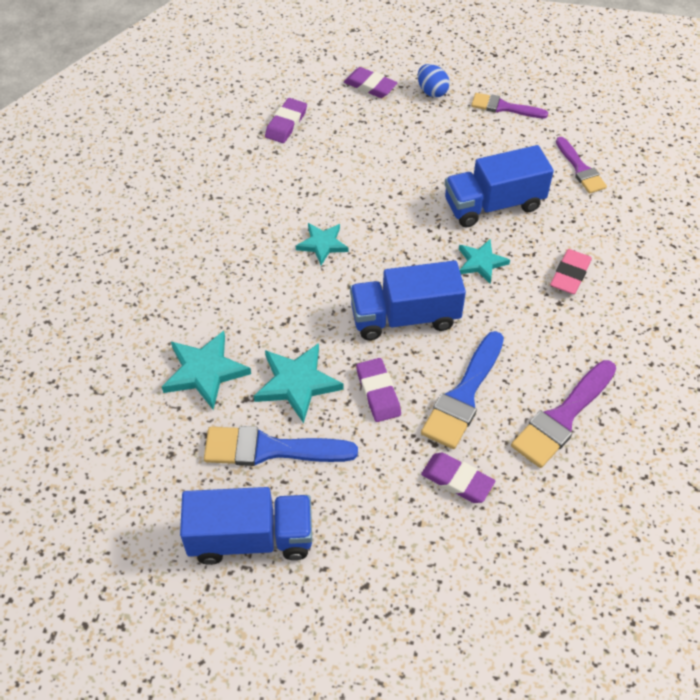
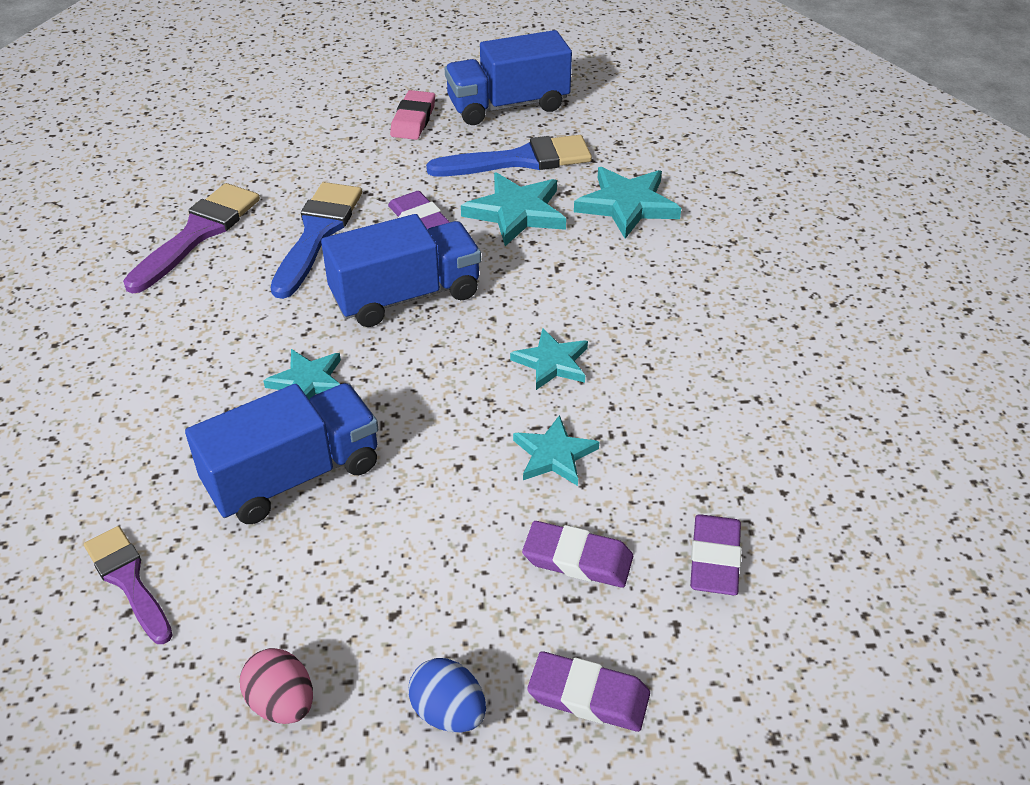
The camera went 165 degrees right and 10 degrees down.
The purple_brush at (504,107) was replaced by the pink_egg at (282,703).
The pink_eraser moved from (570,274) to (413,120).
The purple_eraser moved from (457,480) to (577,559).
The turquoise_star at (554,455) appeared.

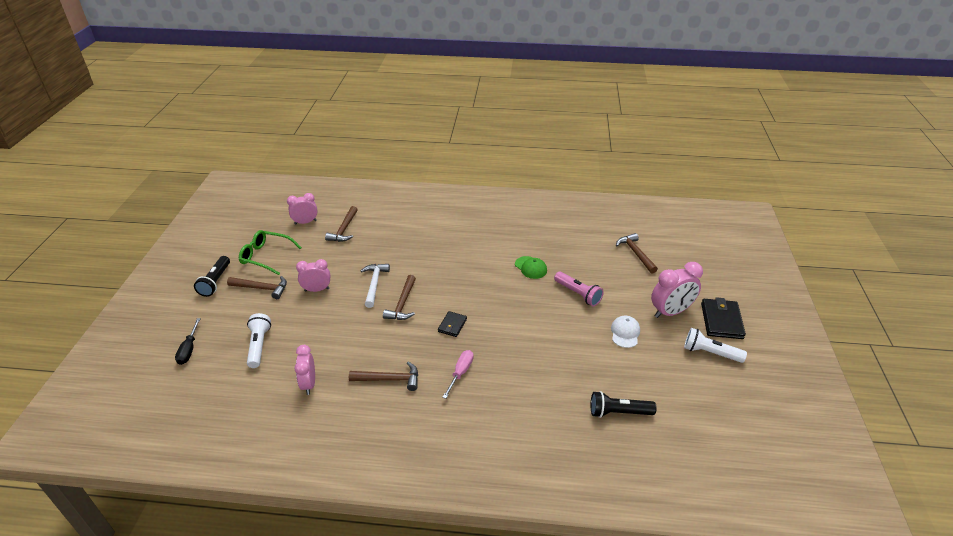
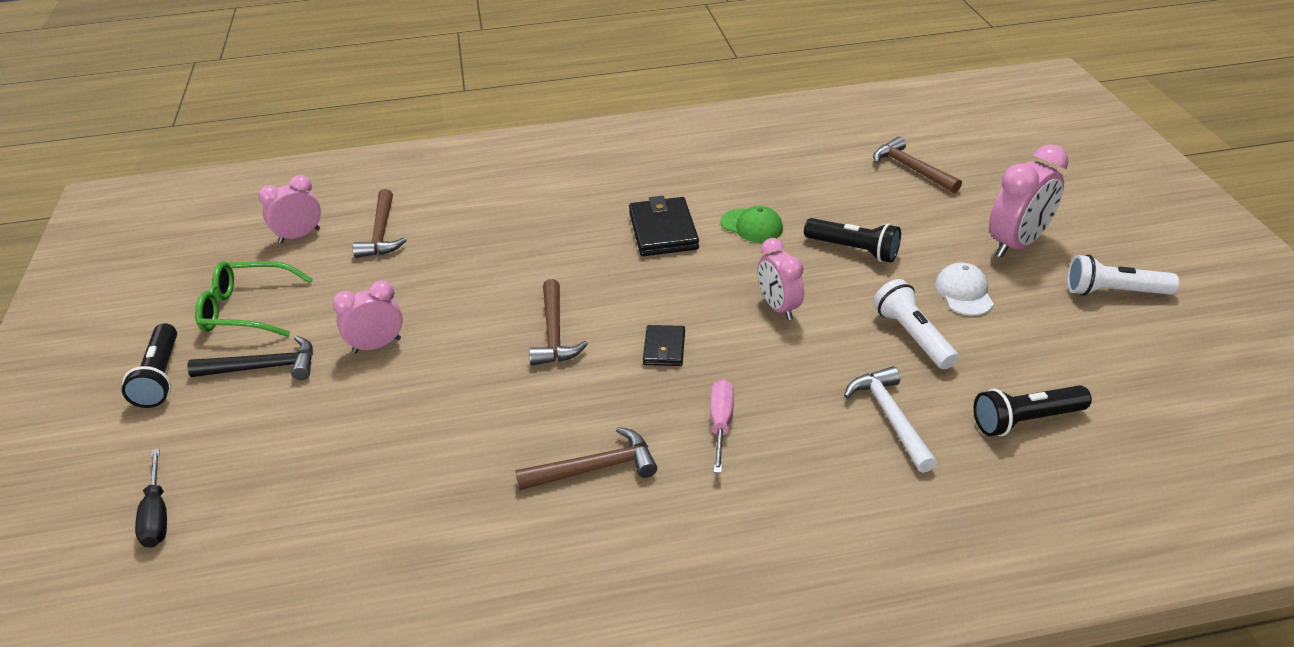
The camera went 15 degrees left and 0 degrees up.
The white_hammer moved from (374,284) to (890,417).
The pink_flashlight at (578,294) became the black_flashlight at (853,250).
The brown_hammer at (262,288) became the black_hammer at (264,367).
The black_wallet moved from (721,321) to (663,231).
The white_flashlight moved from (259,346) to (913,336).
The pink_clock moved from (309,384) to (778,307).

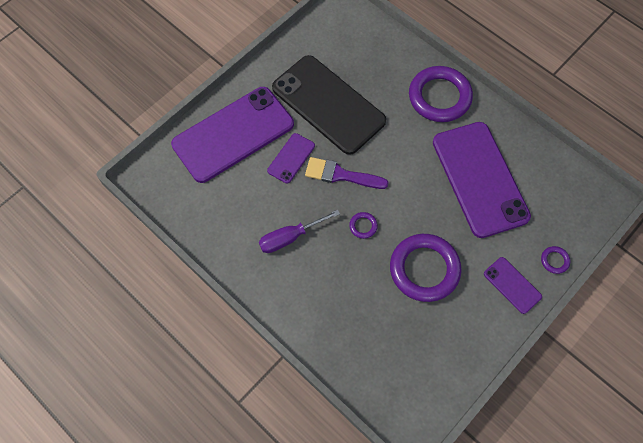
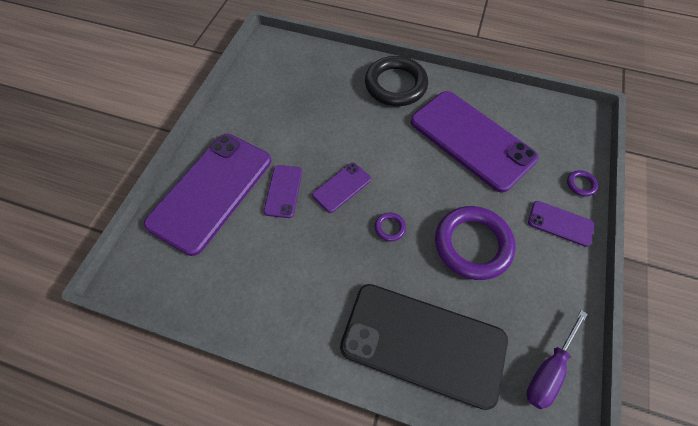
The camera went 25 degrees left and 5 degrees down.
The black_phone moved from (328,104) to (423,343).
The purple_ring at (439,97) became the black_ring at (395,85).
The purple_brush at (341,175) was replaced by the purple_phone at (342,187).
The purple_screwdriver moved from (289,237) to (548,370).

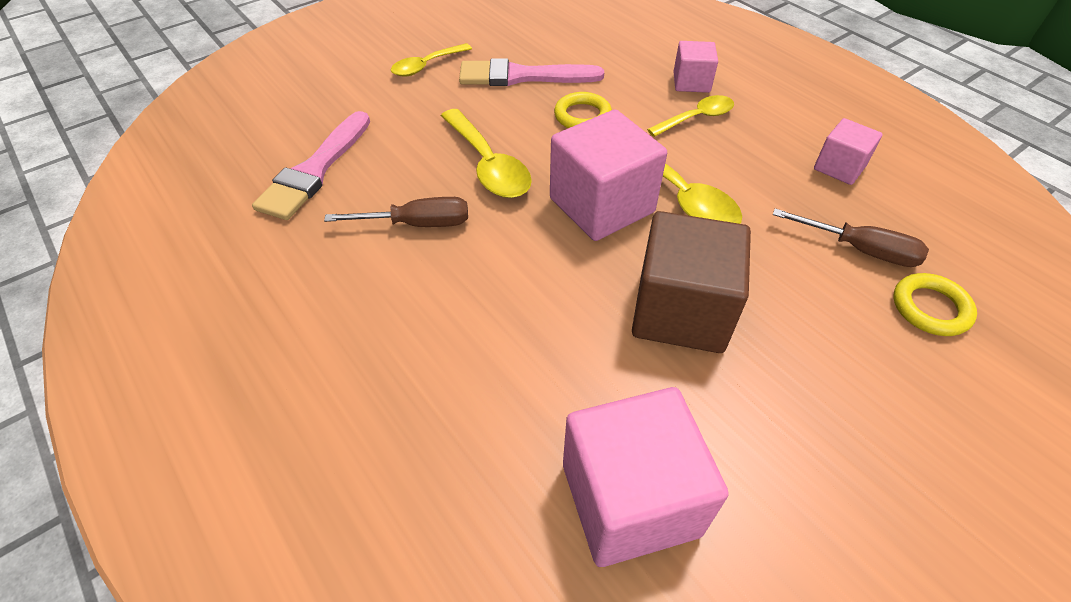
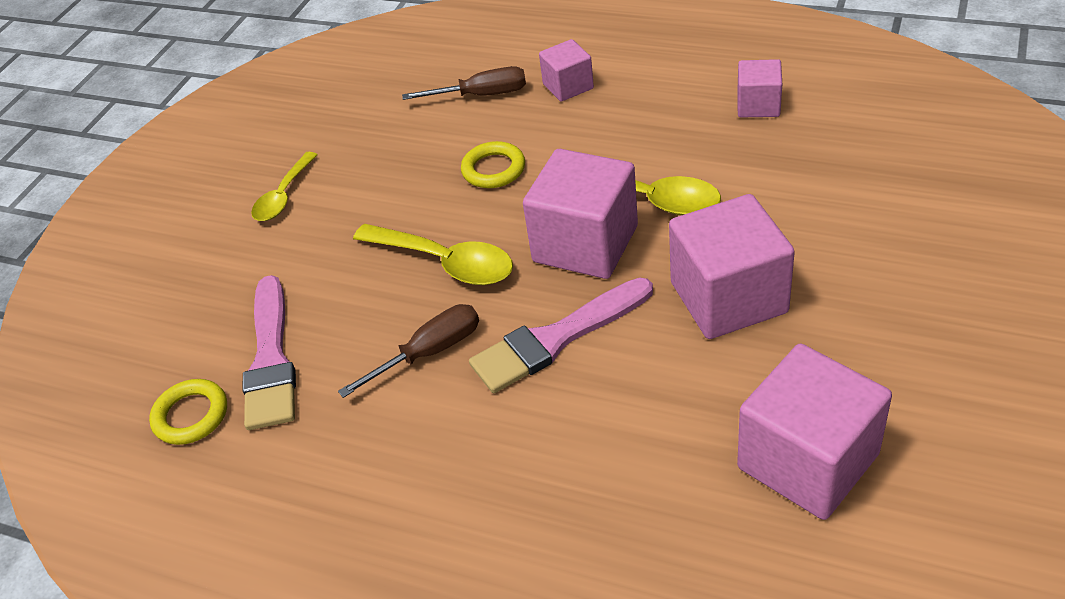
The camera went 25 degrees left and 5 degrees down.
The pink_brush moved from (522,76) to (556,339).
The yellow_spoon at (696,118) disappeared.
The brown_screwdriver moved from (860,250) to (482,95).
The brown_cube at (681,311) became the pink_cube at (728,297).
The yellow_ring moved from (930,308) to (191,415).

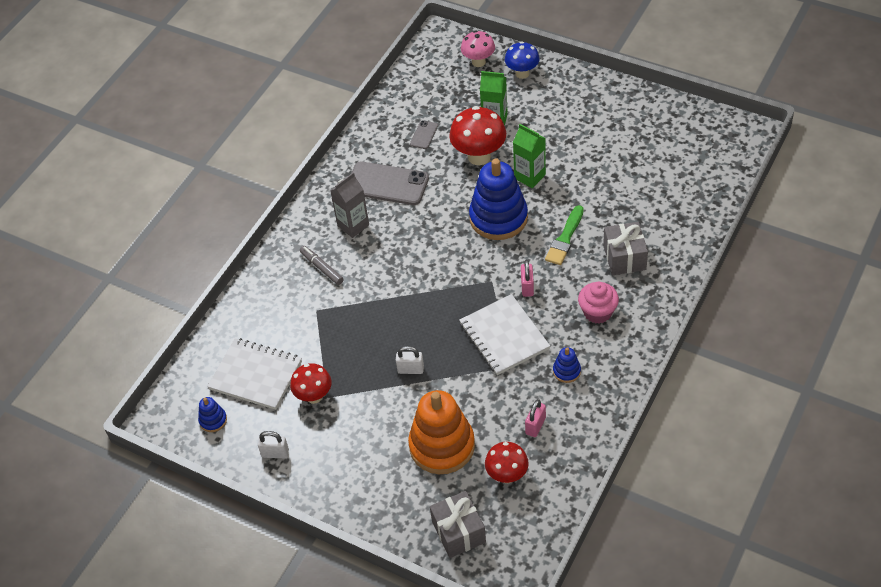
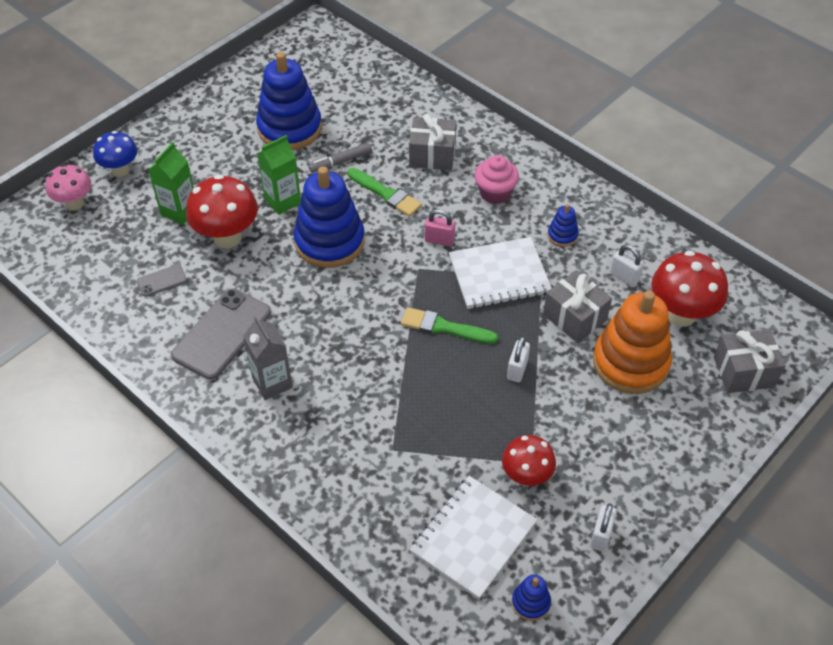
The camera went 80 degrees left and 0 degrees up.
The grey_phone at (424,135) turned 60 degrees counterclockwise.
The grey_marker moved from (322,268) to (340,162).
The pink_padlock at (535,426) became the white_padlock at (624,276).
The red_mushroom at (507,475) changed to 1.55 times the size.
The blue_stacking_toy at (289,128) appeared.
The grey_gift at (574,317) appeared.
The green_brush at (444,327) appeared.

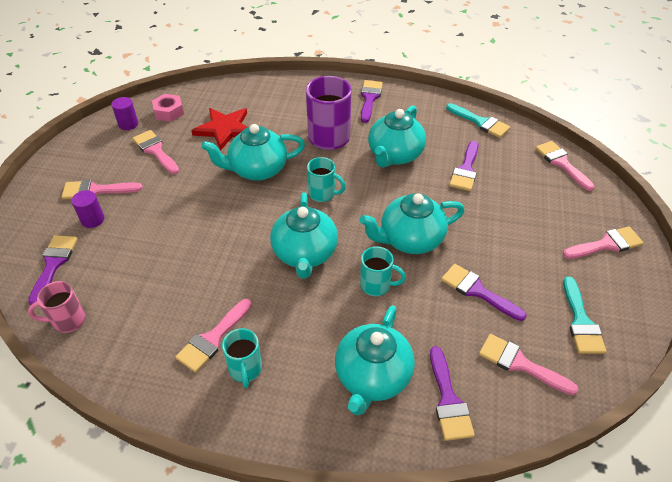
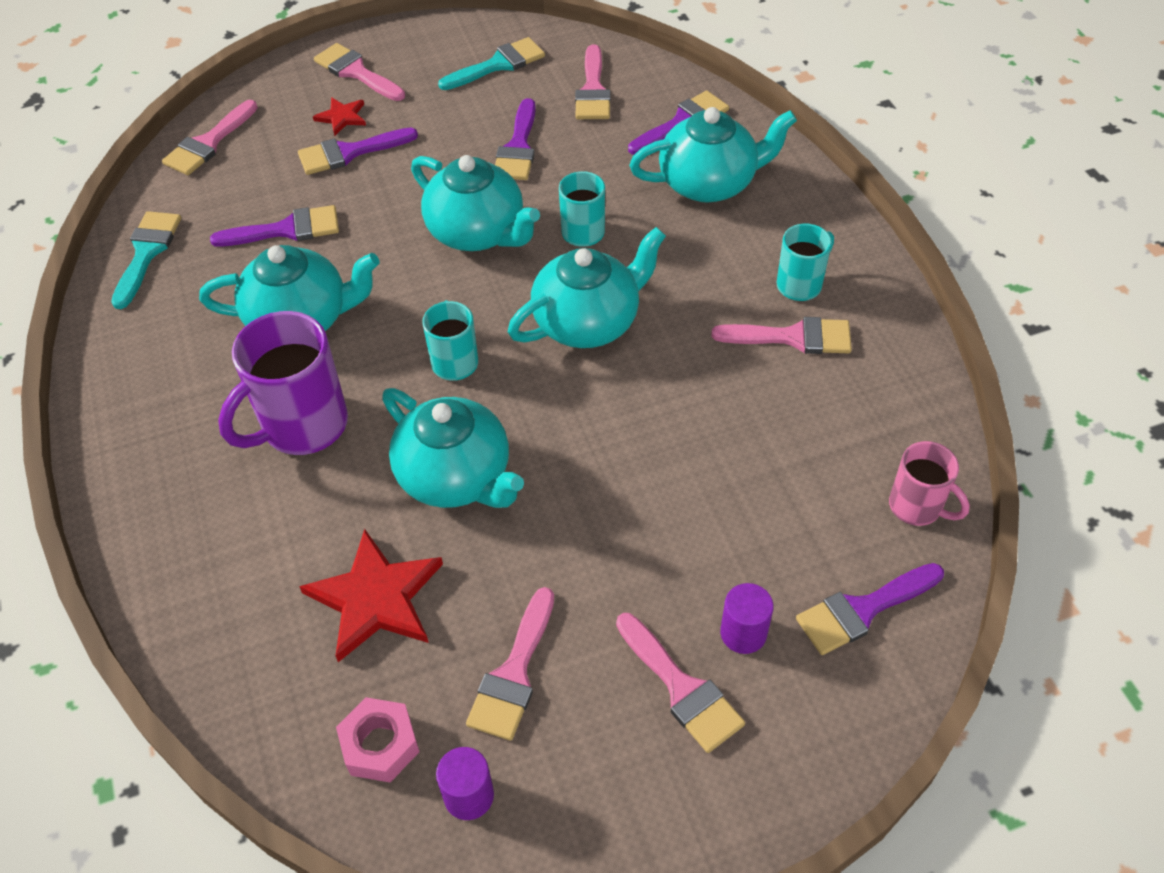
The camera went 120 degrees left and 5 degrees up.
The purple_brush moved from (369,99) to (350,152).
The red_star at (342,117) appeared.

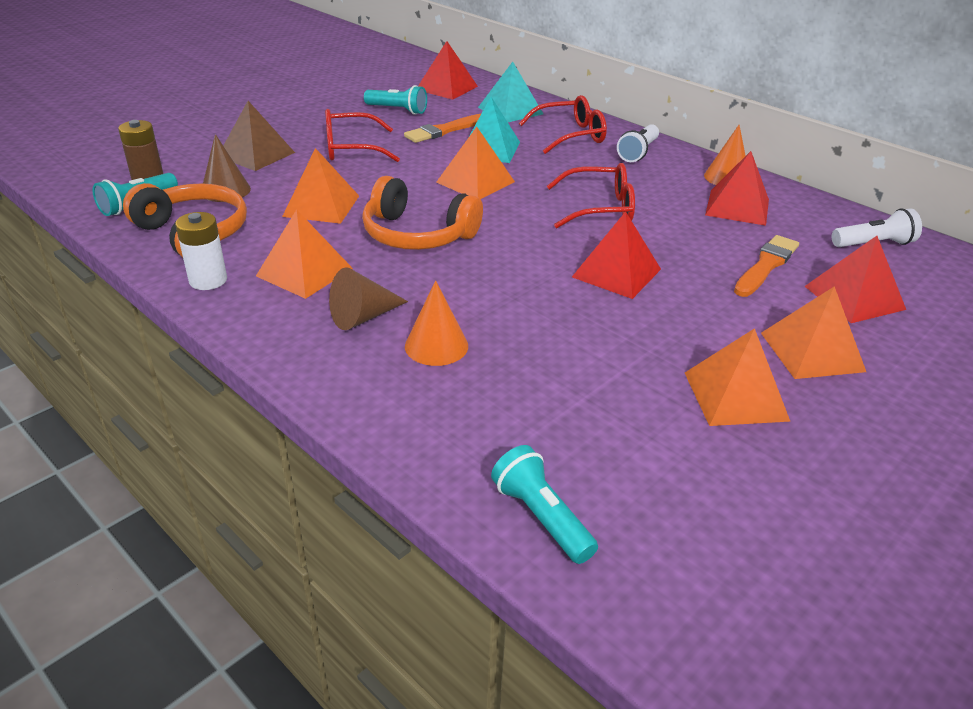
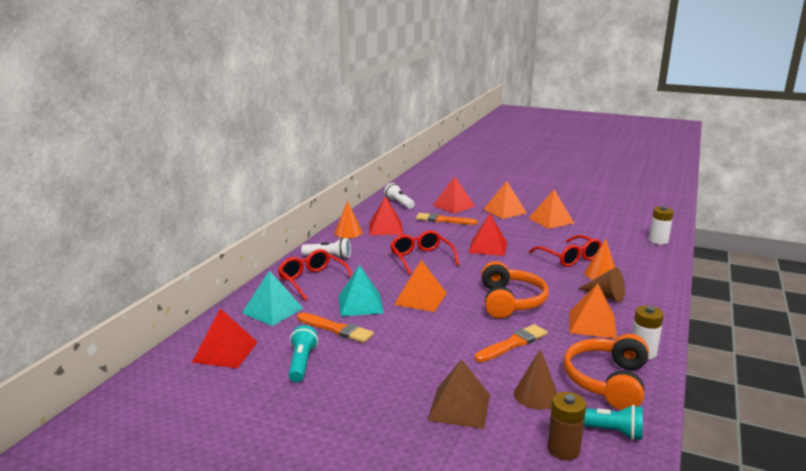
The camera went 110 degrees left and 15 degrees down.
The red_glasses moved from (351,149) to (569,258).
The orange_pyramid at (321,206) was replaced by the orange_brush at (512,344).
The turquoise_flashlight at (541,517) was replaced by the white_battery at (658,241).

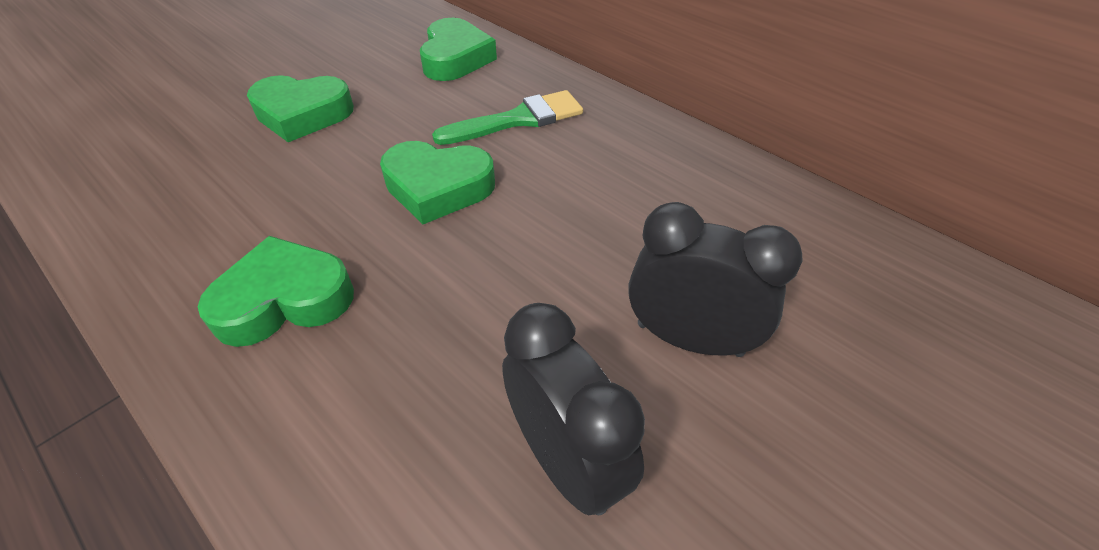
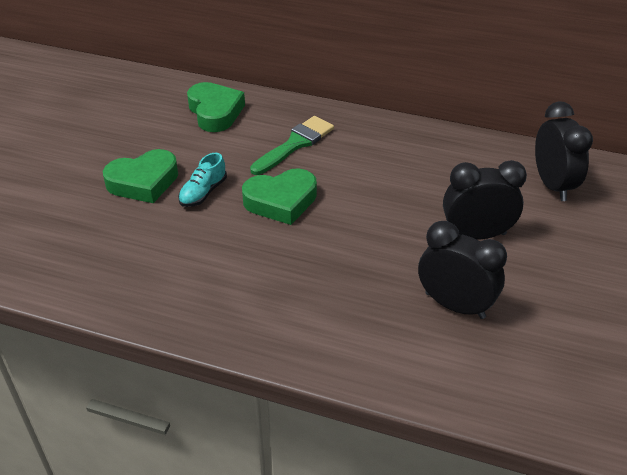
The camera went 25 degrees left and 5 degrees down.
The green_heart at (284,300) disappeared.
The black_clock at (552,185) appeared.
The turquoise_shoe at (203,193) appeared.

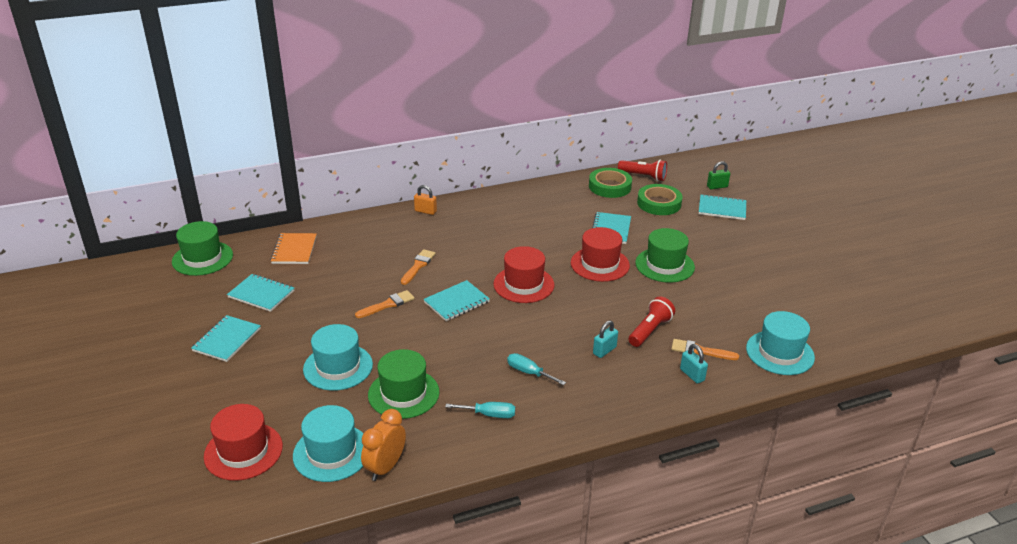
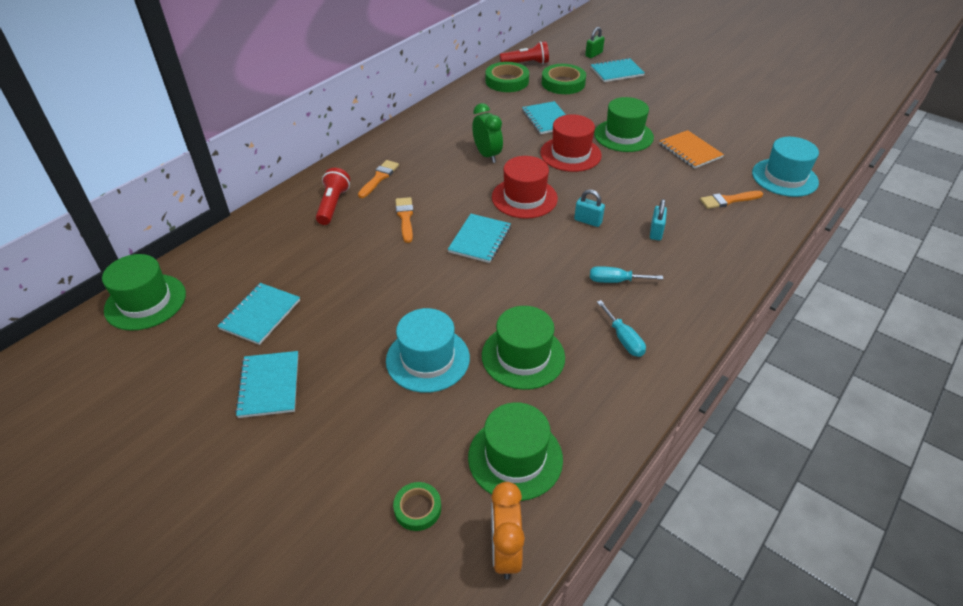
The camera went 30 degrees left and 10 degrees up.
The orange_padlock at (425,211) disappeared.
The orange_notebook moved from (294,250) to (690,151).
The turquoise_notebook at (261,294) turned 60 degrees counterclockwise.
The orange_brush moved from (388,304) to (379,178).
The red_flashlight moved from (650,330) to (333,205).
The turquoise_padlock moved from (692,375) to (588,221).
The turquoise_screwdriver at (489,414) turned 90 degrees clockwise.
The red_hat at (243,451) was replaced by the green_tape at (417,508).
The turquoise_hat at (331,452) became the green_hat at (515,458).
The orange_clock moved from (385,467) to (505,551).
The green_clock at (487,155) appeared.

